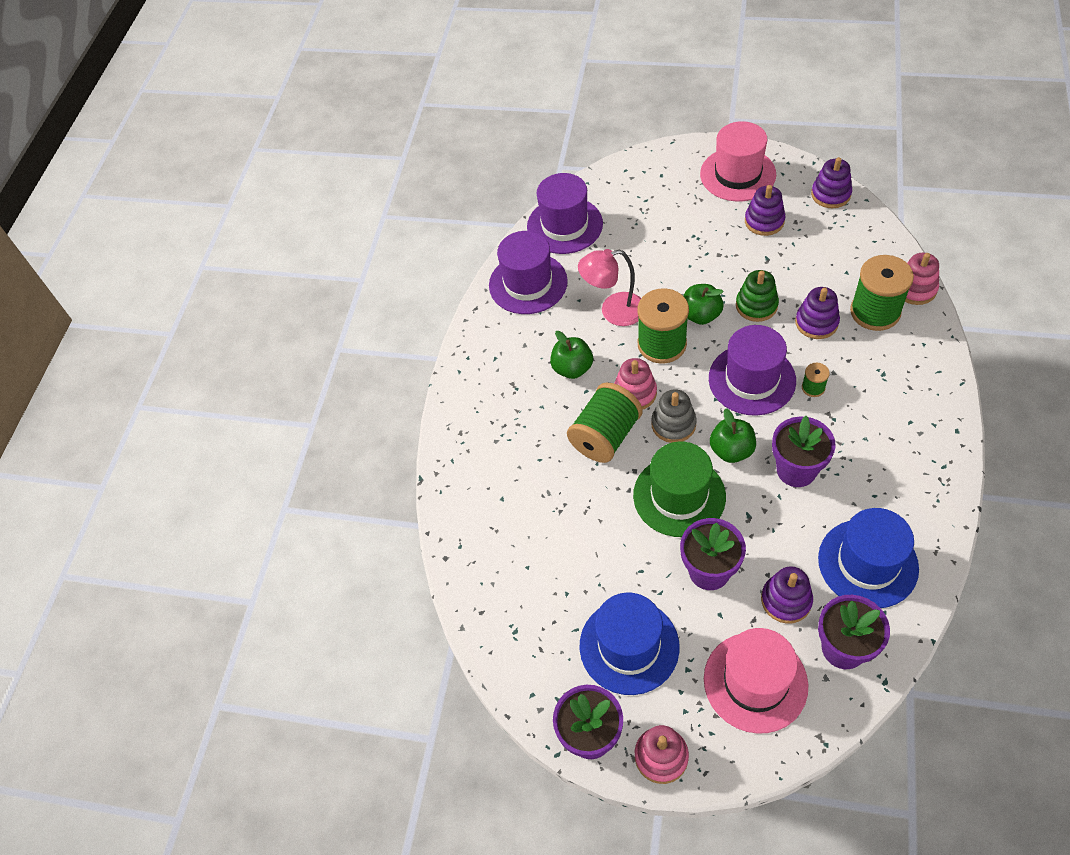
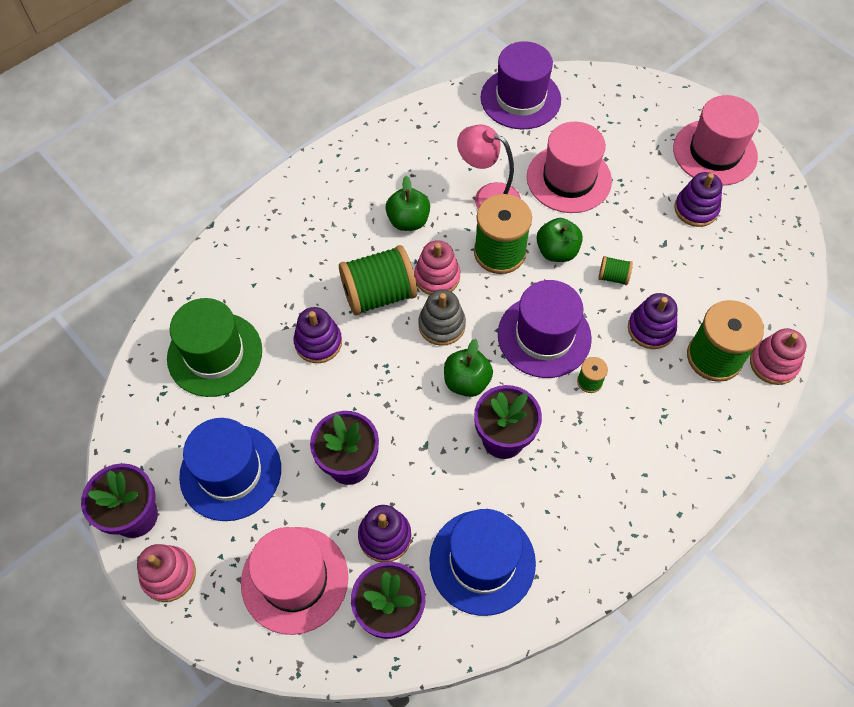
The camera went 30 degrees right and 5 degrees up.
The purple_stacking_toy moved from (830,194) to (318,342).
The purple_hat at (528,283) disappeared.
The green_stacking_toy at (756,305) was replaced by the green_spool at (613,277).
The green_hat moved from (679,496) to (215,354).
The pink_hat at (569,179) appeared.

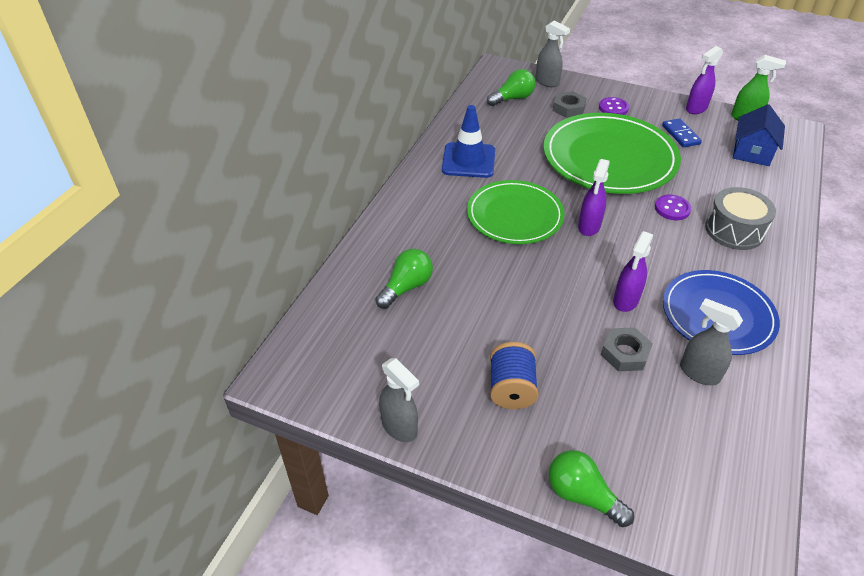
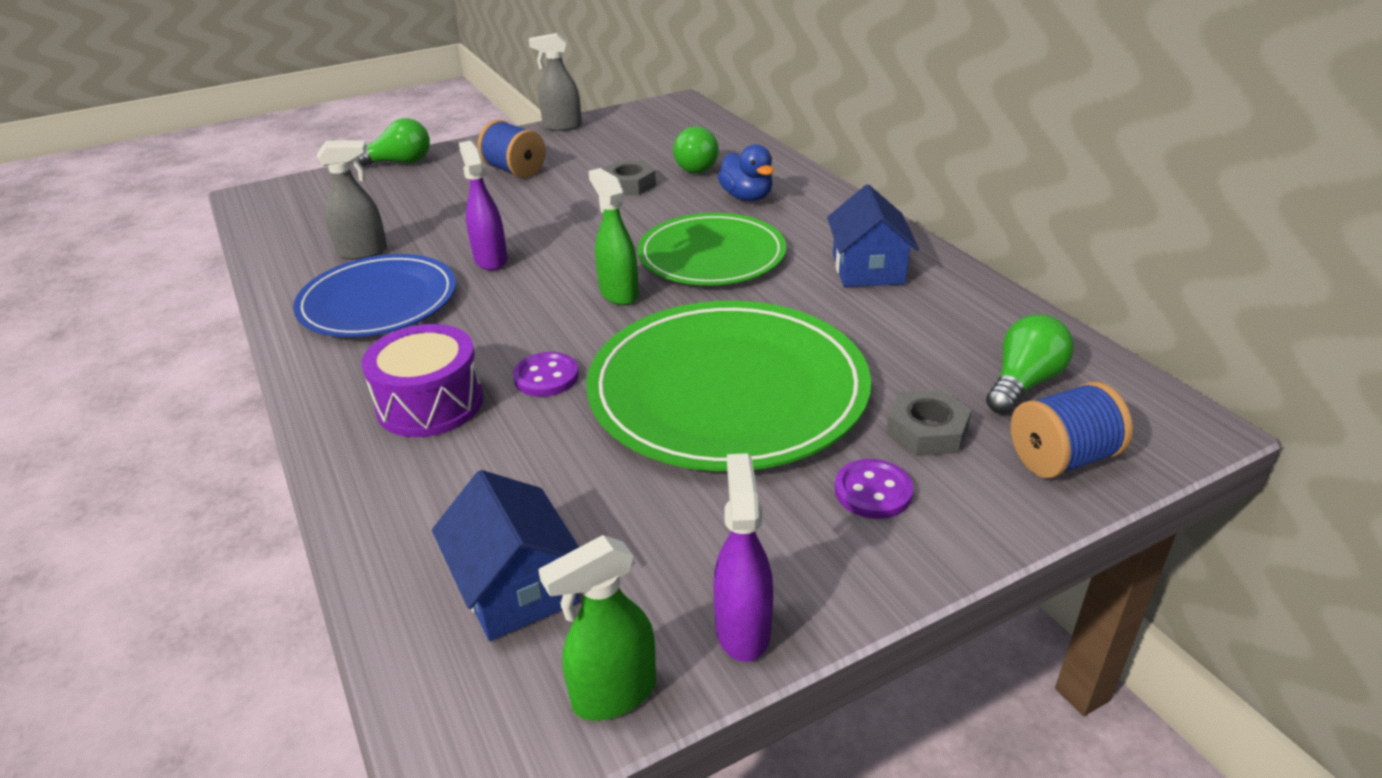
The camera went 130 degrees right and 10 degrees down.
The grey_spray_bottle at (547,82) was replaced by the blue_spool at (1062,459).
The green_light_bulb at (513,98) turned 150 degrees counterclockwise.
The blue_traffic_cone at (468,160) was replaced by the blue_house at (868,269).
The blue_domino at (680,135) disappeared.
The purple_spray_bottle at (589,227) became the green_spray_bottle at (618,293).
The grey_drum at (734,230) became the purple_drum at (430,403).
The grey_nut moved from (625,353) to (628,184).
The blue_duck at (747,197) appeared.

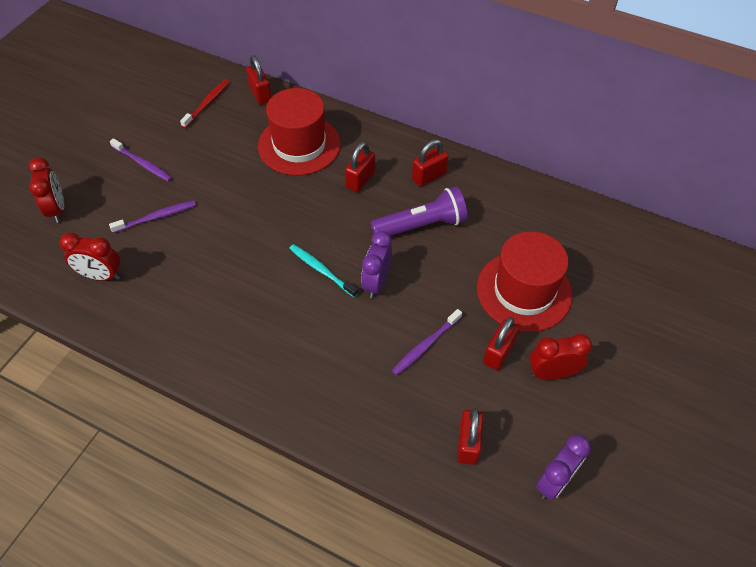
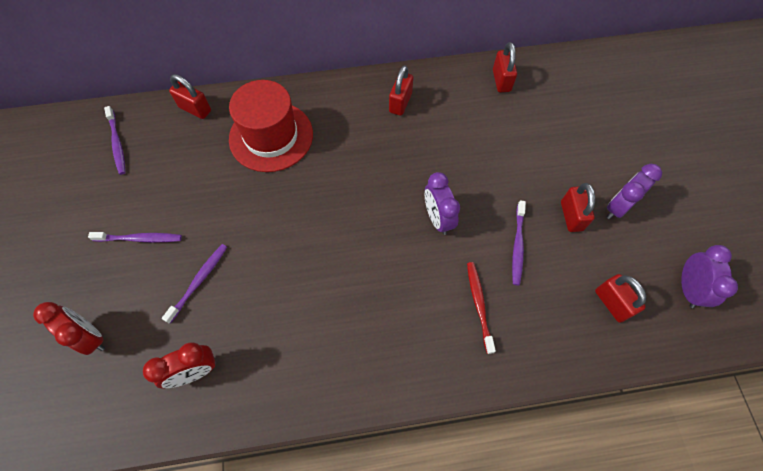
The camera went 35 degrees left and 10 degrees up.
The red_toothbrush moved from (207,103) to (479,304).
The red_padlock moved from (360,180) to (501,80).
The purple_flashlight at (421,225) disappeared.
The red_hat at (524,291) disappeared.
The turquoise_toothbrush at (321,270) disappeared.
The red_clock at (552,373) became the purple_clock at (618,207).
The purple_toothbrush at (117,144) appeared.

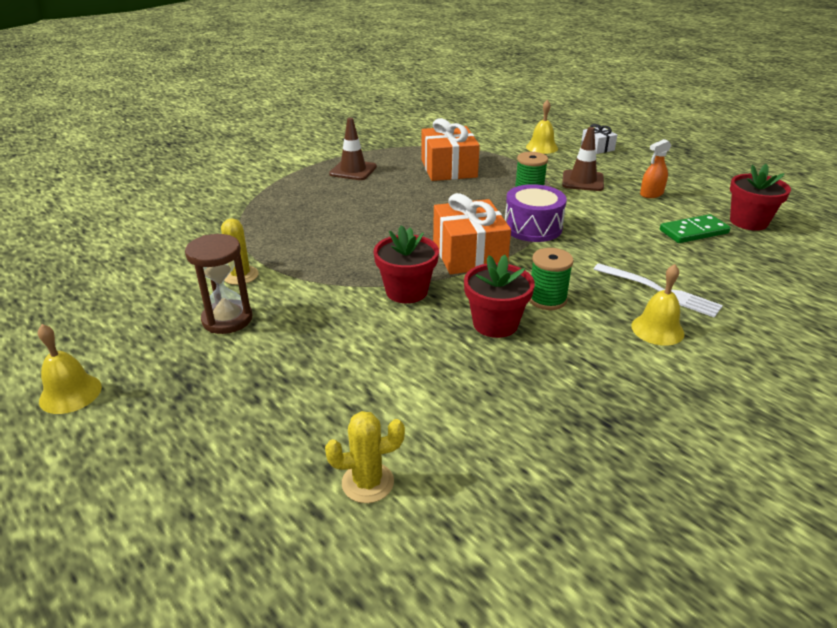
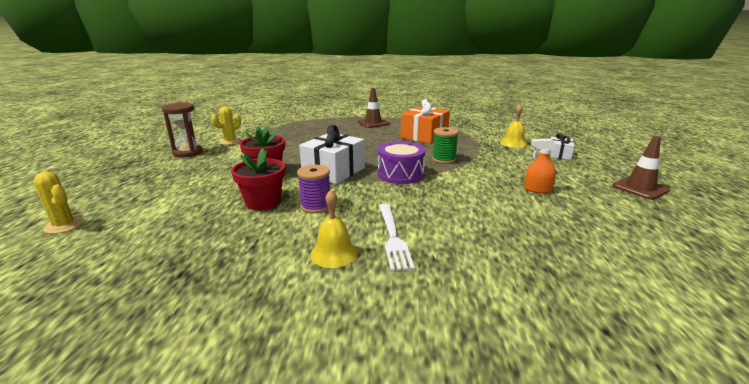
The camera went 45 degrees right and 10 degrees down.
The brown_traffic_cone moved from (582,181) to (640,188).
The red_flower_pot at (748,222) disappeared.
The orange_gift at (469,254) became the white_gift at (333,171).
The green_domino at (693,232) disappeared.
The green_spool at (547,299) became the purple_spool at (316,206).
The yellow_bell at (70,393) disappeared.

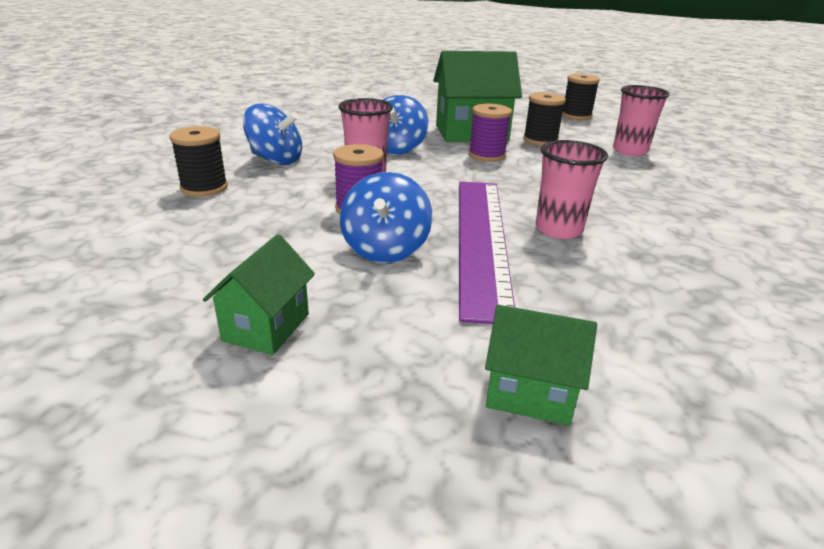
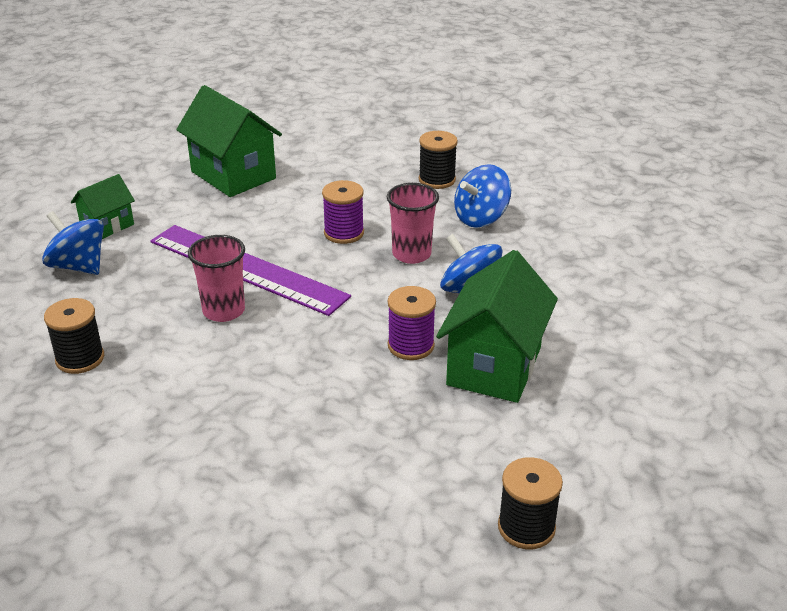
The camera went 120 degrees right and 5 degrees up.
The pink_cup at (630,151) disappeared.
The black_spool moved from (540,140) to (80,358).
The blue_spinning_top moved from (385,249) to (78,266).
The green_house at (266,327) changed to 1.81 times the size.

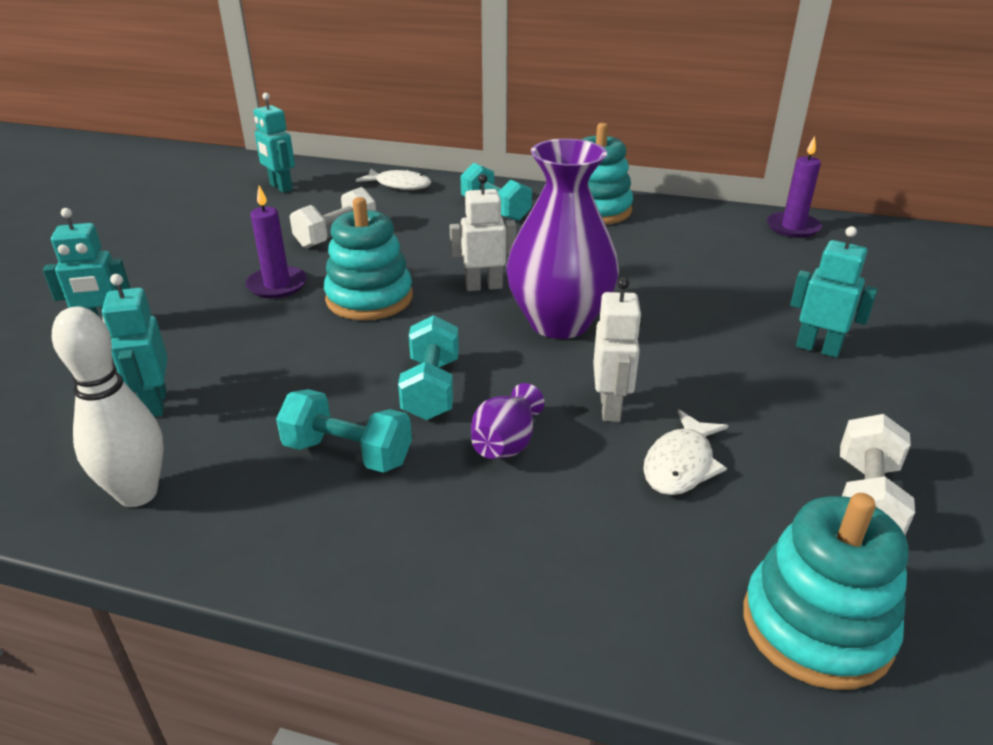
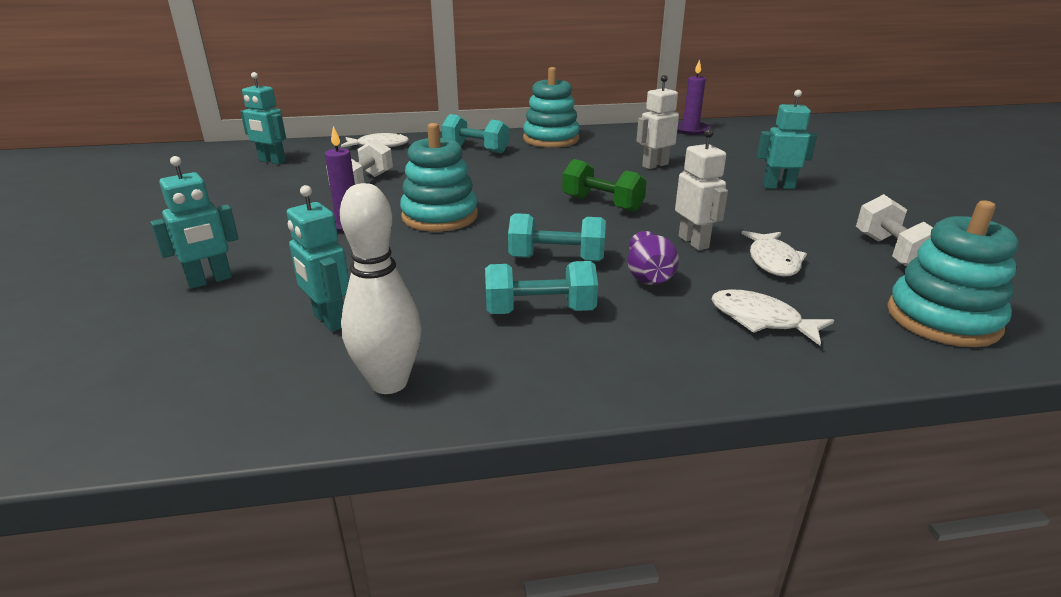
The camera went 25 degrees left and 5 degrees down.
The purple_vase at (559,322) was replaced by the green_dumbbell at (602,204).
The white_robot moved from (483,286) to (655,165).
The turquoise_dumbbell at (431,389) turned 60 degrees counterclockwise.
The white_fish at (761,320) appeared.

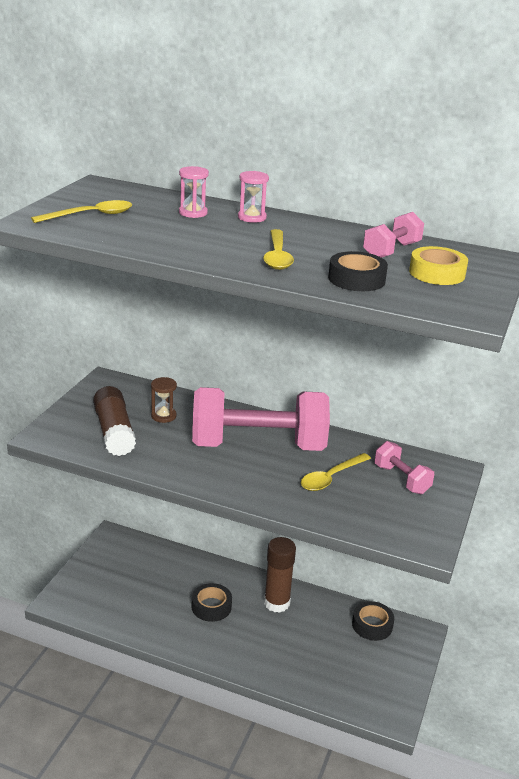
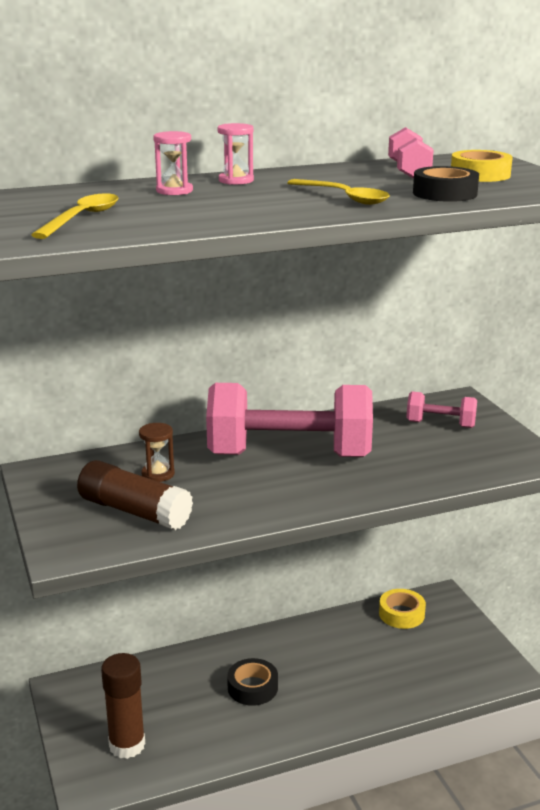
The camera went 40 degrees left and 5 degrees down.
The pink_dumbbell at (258,446) turned 45 degrees clockwise.
The yellow_spoon at (331,477) disappeared.
The brown_glue_stick moved from (277,603) to (127,745).
The black_tape at (372,625) became the yellow_tape at (401,614).

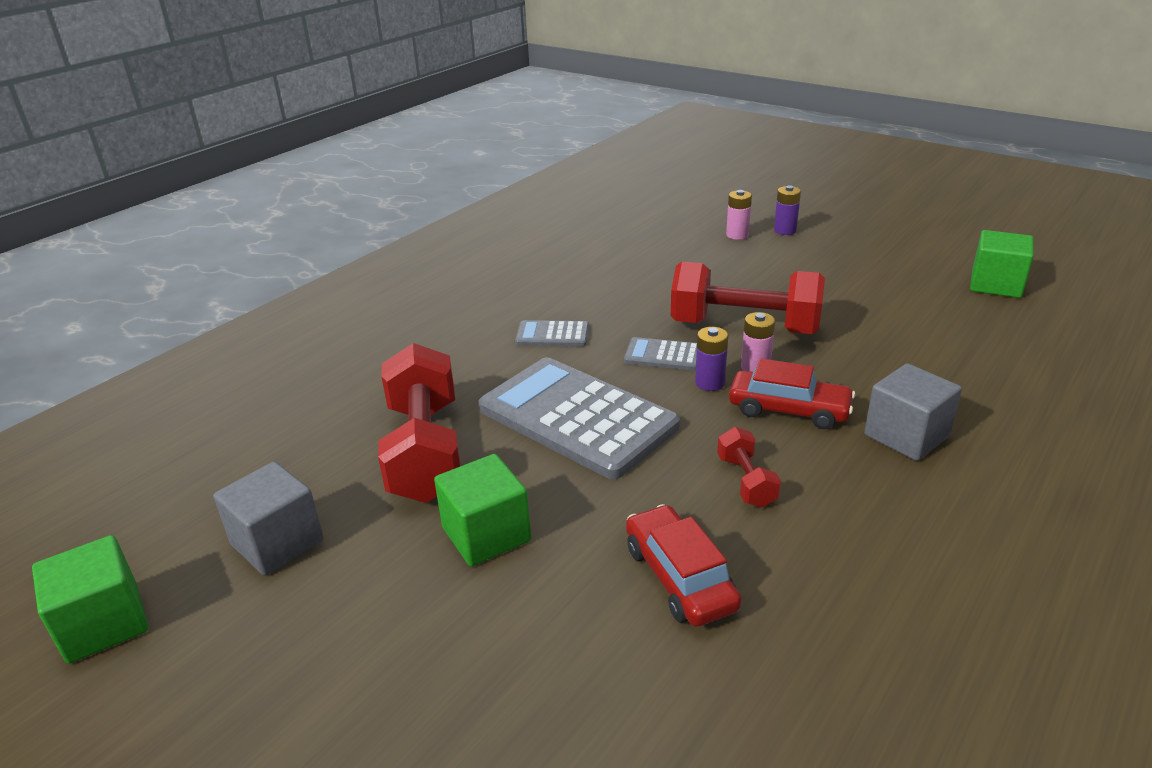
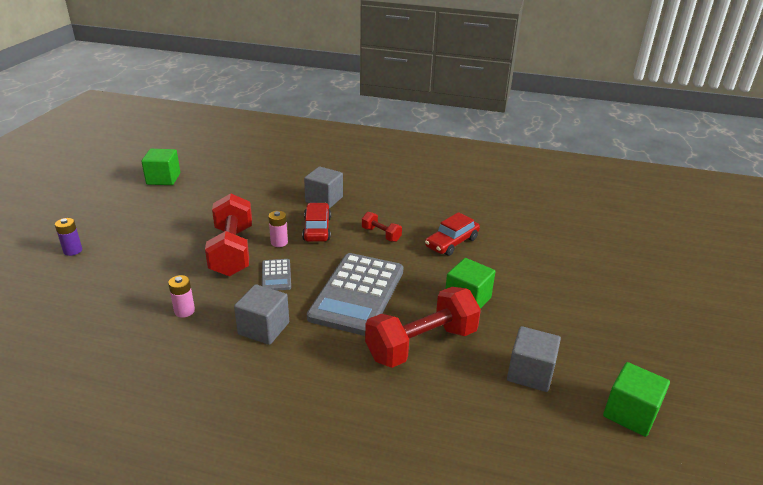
The camera went 115 degrees left and 0 degrees up.
The pink_battery moved from (737,235) to (184,311).
The grey_calculator at (552,335) was replaced by the grey_cube at (264,328).
The purple_battery at (710,383) disappeared.
The red_dumbbell at (746,481) turned 75 degrees clockwise.

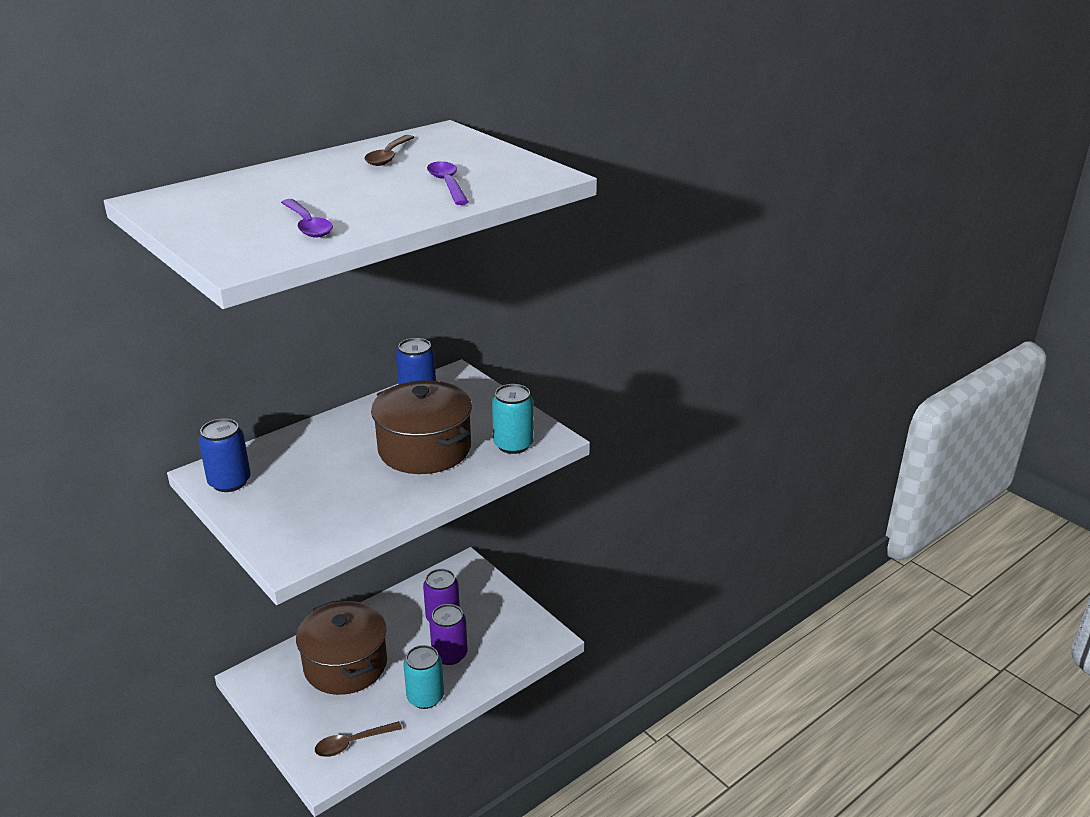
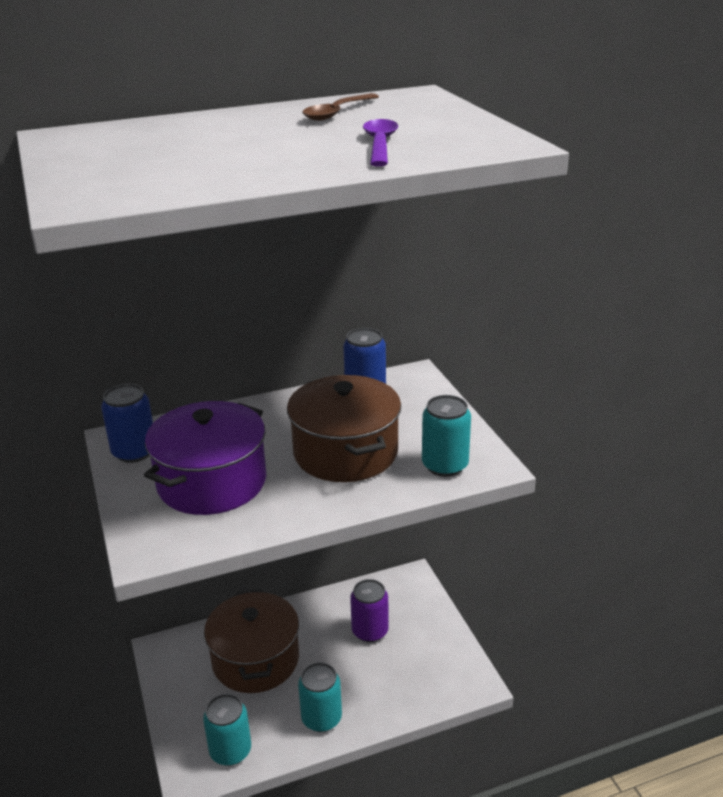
The camera went 20 degrees right and 0 degrees up.
The purple_spoon at (307,225) disappeared.
The purple_can at (449,654) disappeared.
The brown_spoon at (352,743) was replaced by the turquoise_can at (230,751).
The purple_pot at (212,482) appeared.

